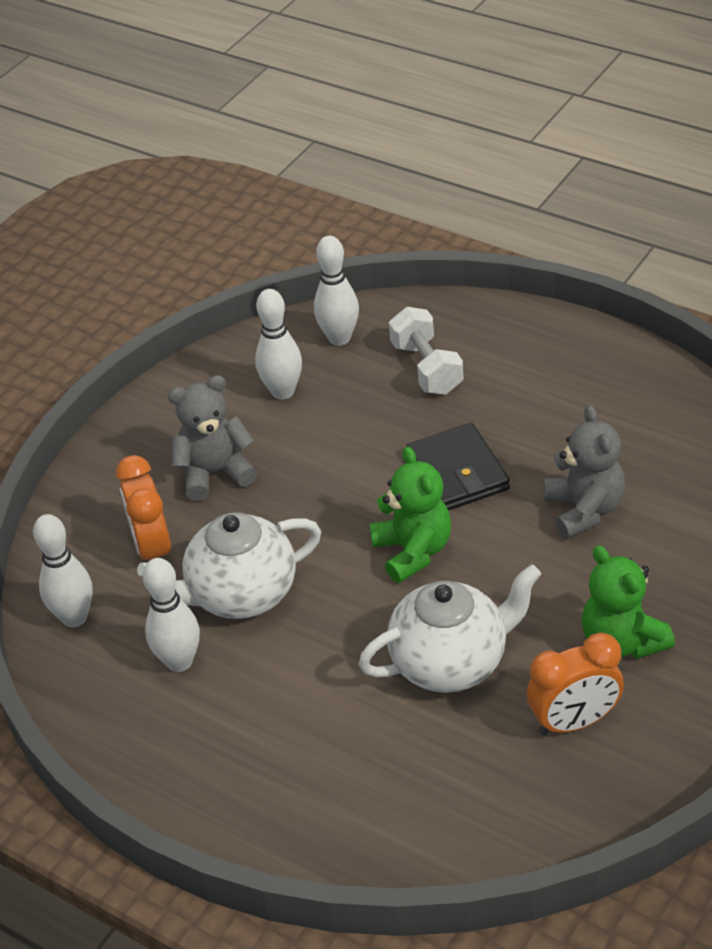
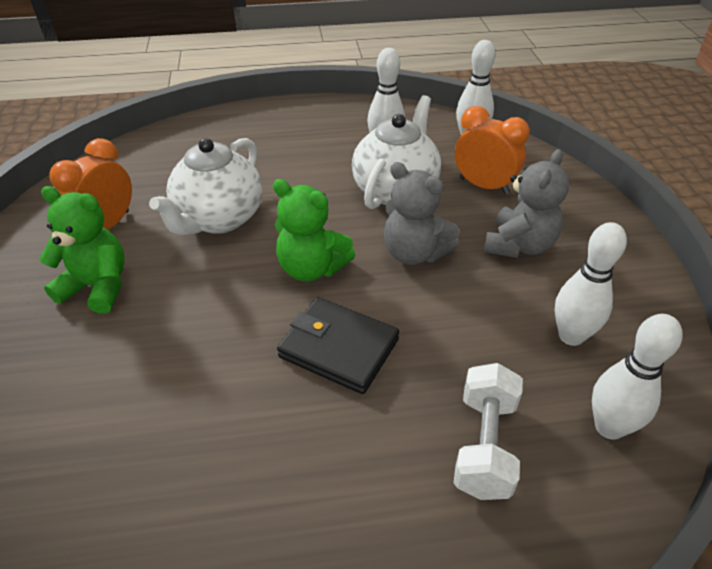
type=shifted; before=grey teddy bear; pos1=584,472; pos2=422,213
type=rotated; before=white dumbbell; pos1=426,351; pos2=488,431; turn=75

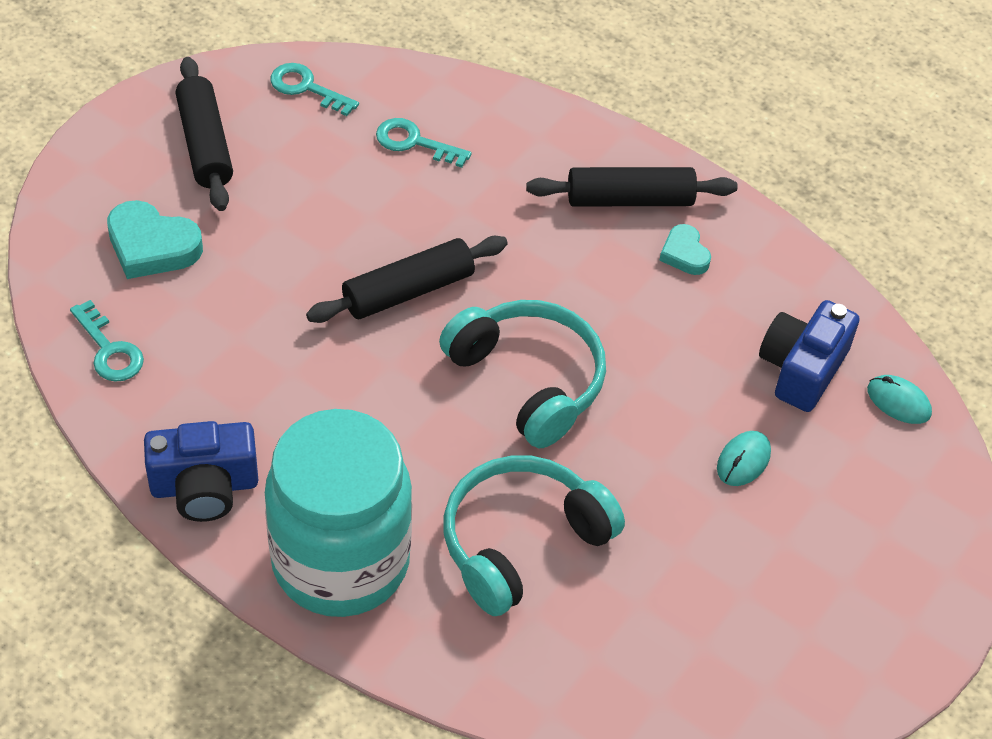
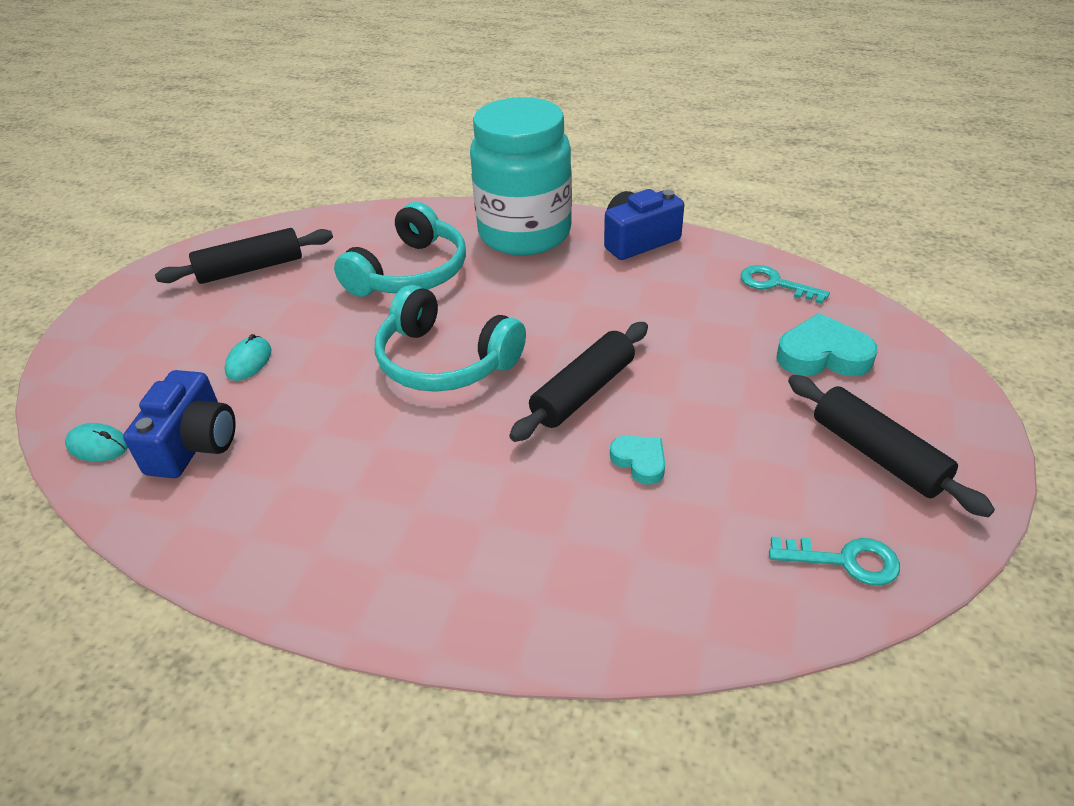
type=shifted; before=black rolling pin; pos1=632,187; pos2=244,256
type=shifted; before=turquoise heart; pos1=685,249; pos2=637,460
type=gone; before=turquoise key; pos1=424,143

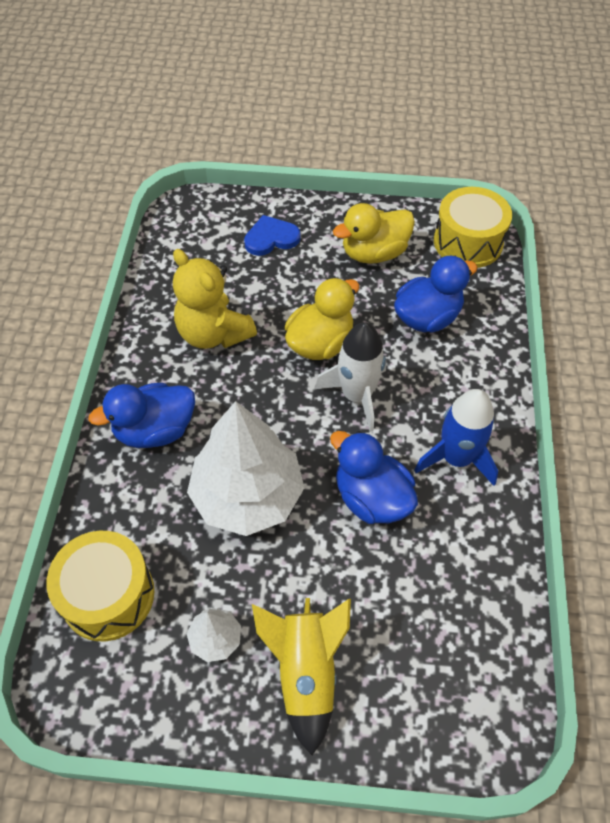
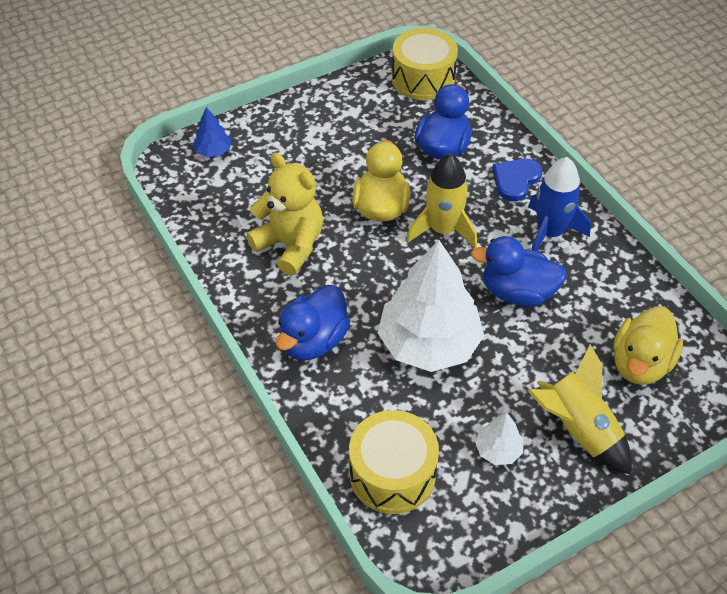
type=new; after=blue tree; pos2=212,132
type=rotated; before=yellow teddy bear; pos1=215,299; pos2=285,214; turn=-150
type=repainted; before=white rocket; after=yellow rocket; pos1=350,377; pos2=441,201
type=shifted; before=blue heart; pos1=272,235; pos2=517,180
type=shifted; before=yellow duck; pos1=374,233; pos2=648,345

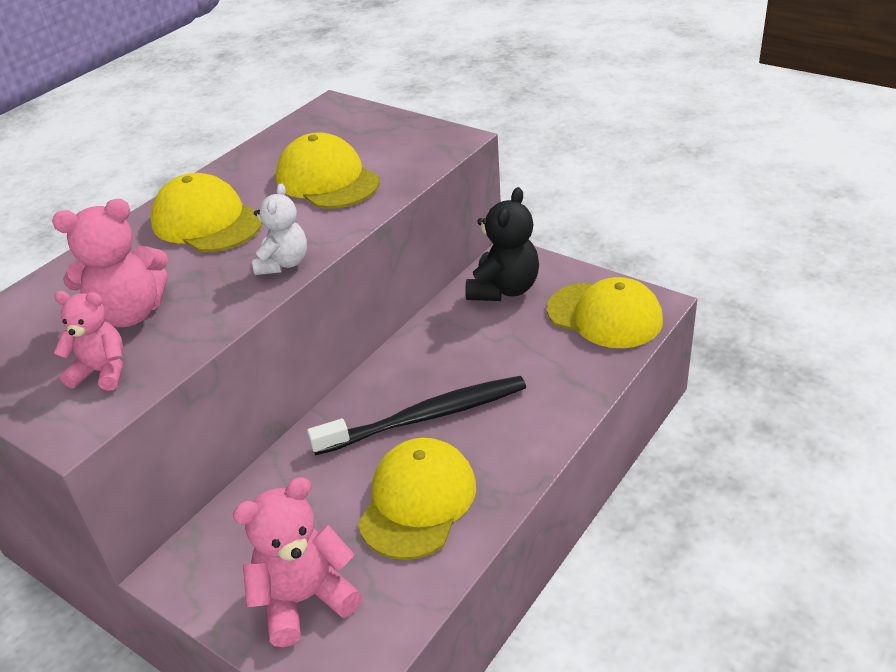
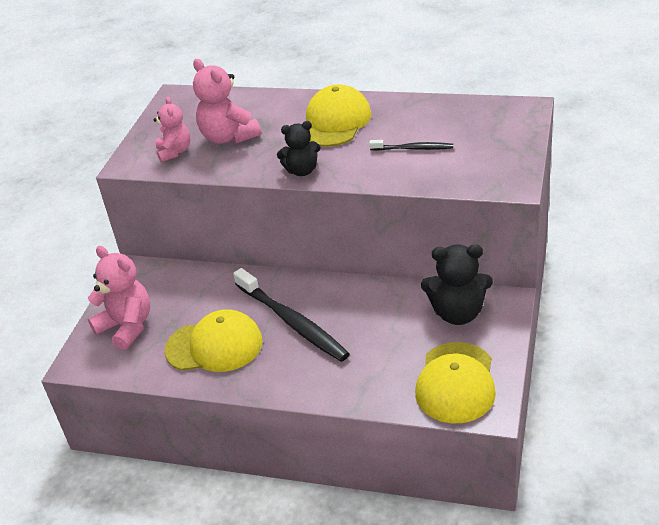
type=repainted; before=white teddy bear; after=black teddy bear; pos1=279,229; pos2=299,148
type=swapped; before=yellow cap; after=black toothbrush; pos1=328,170; pos2=411,145

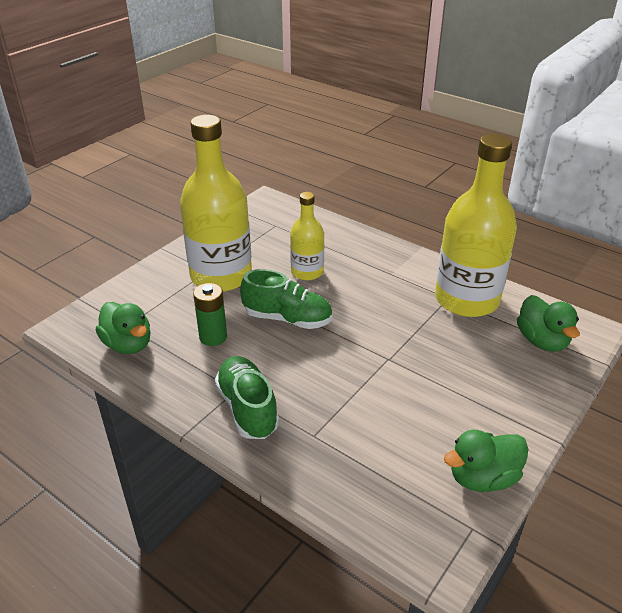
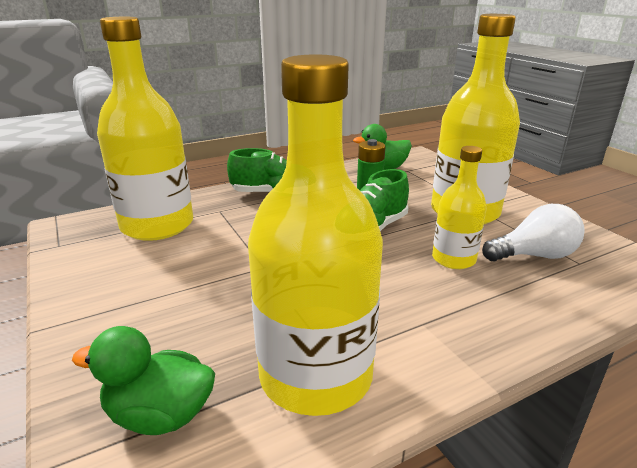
type=new; after=yellow bottle; pos2=145,129
type=new; after=white light bulb; pos2=533,232
type=gone; before=green duck; pos1=486,461

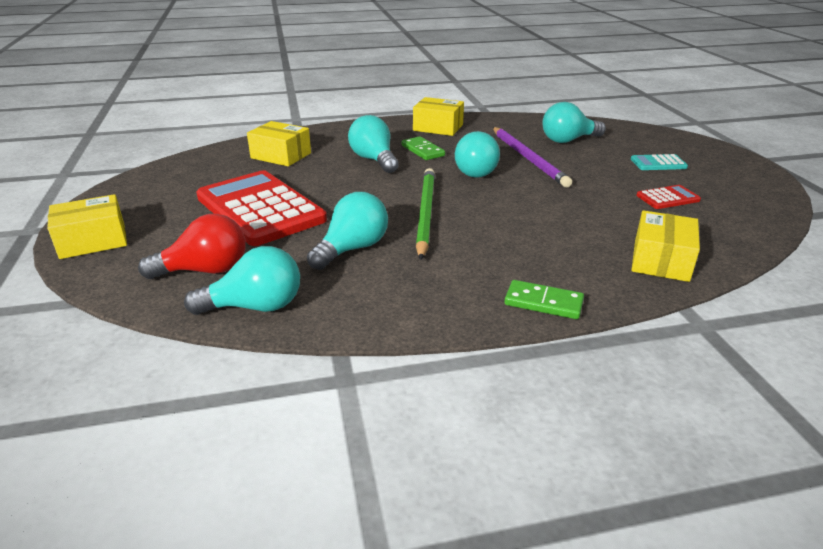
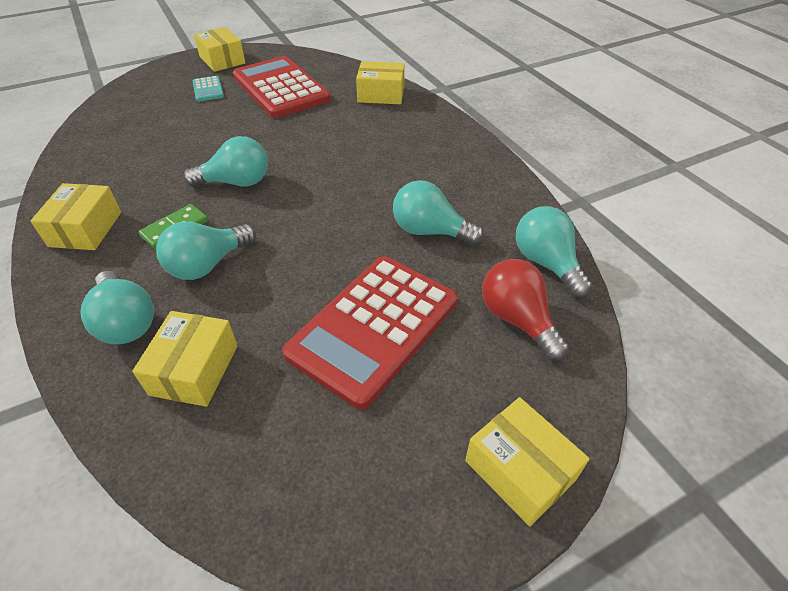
type=shifted; before=turquoise light bulb; pos1=574,122; pos2=117,307
type=new; after=yellow box; pos2=219,49
type=scaled; before=red calculator; pos1=668,197; pos2=282,87; scale=2.36
type=gone; before=green pencil; pos1=425,214
type=gone; before=purple pencil; pos1=532,157
type=gone; before=green domino; pos1=544,299

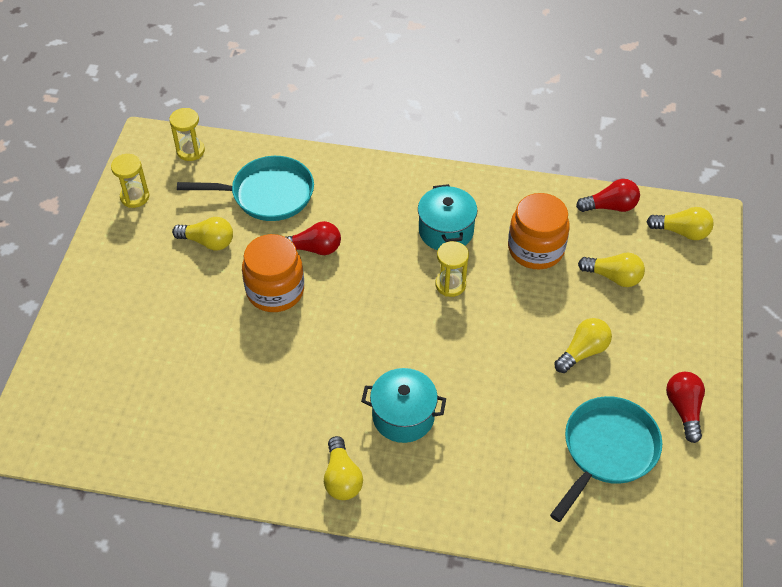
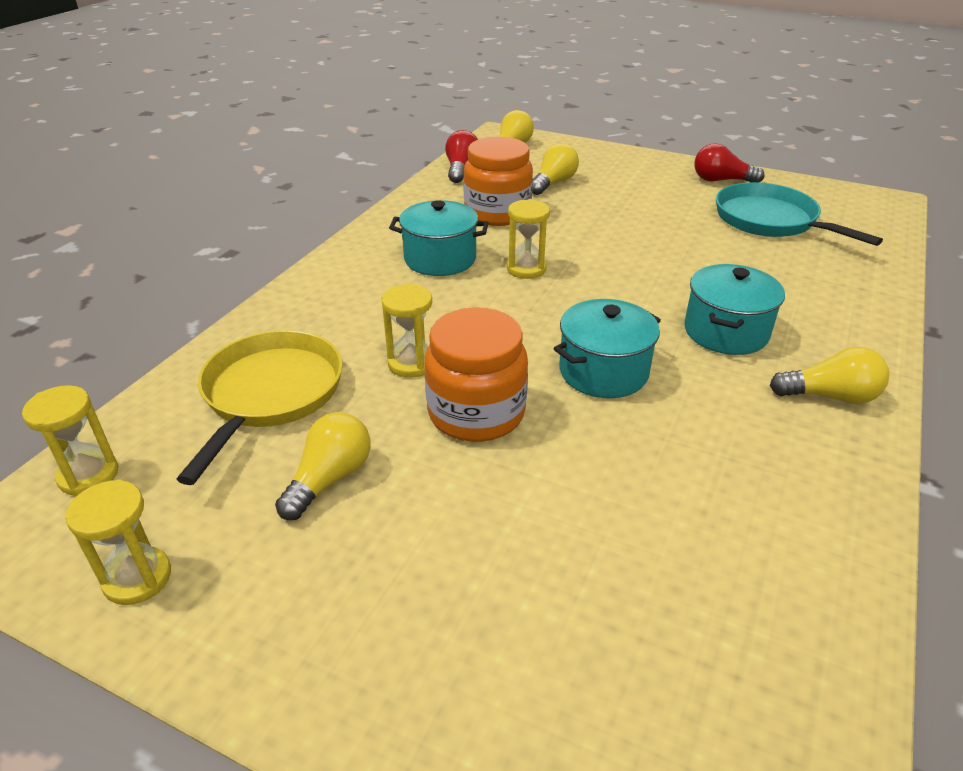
type=repainted; before=turquoise pan; after=yellow pan; pos1=245,188; pos2=260,407
type=swapped; before=red light bulb; after=yellow hourglass; pos1=313,238; pos2=406,331
type=new; after=turquoise pot; pos2=607,348
type=gone; before=yellow light bulb; pos1=583,345

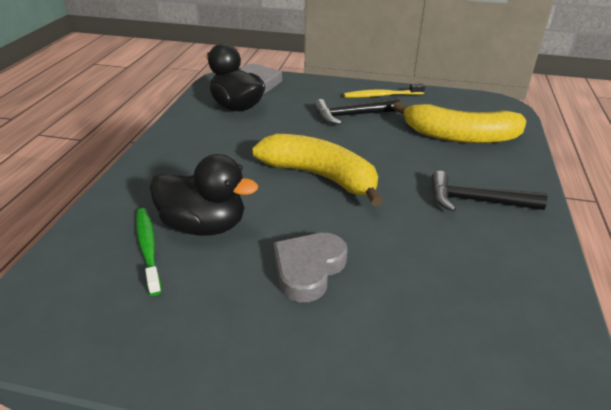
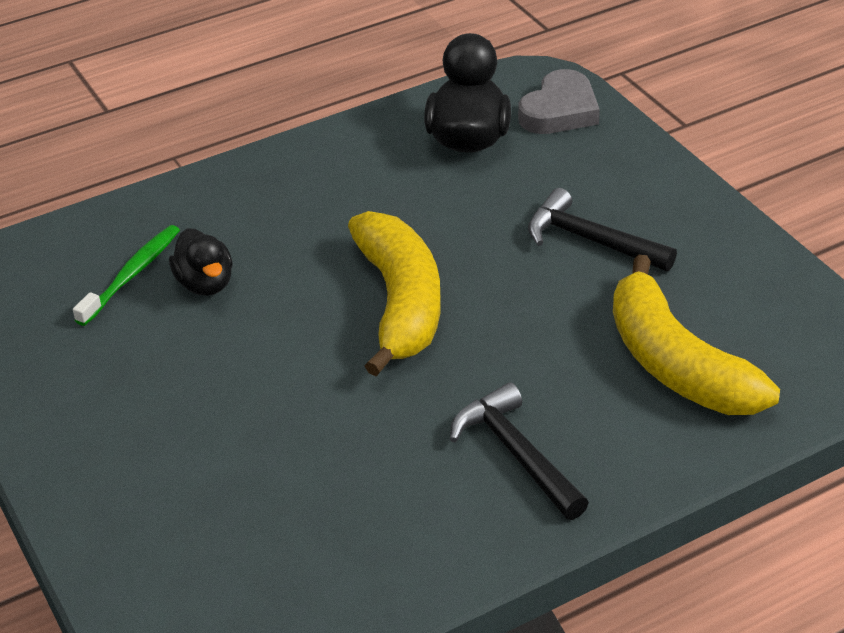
type=scaled; before=black duck; pos1=203,195; pos2=201,262; scale=0.64
type=gone; before=grey heart; pos1=311,267
type=gone; before=yellow toothbrush; pos1=384,90

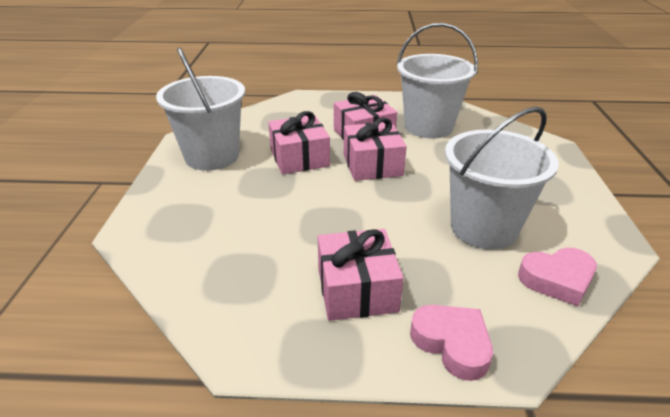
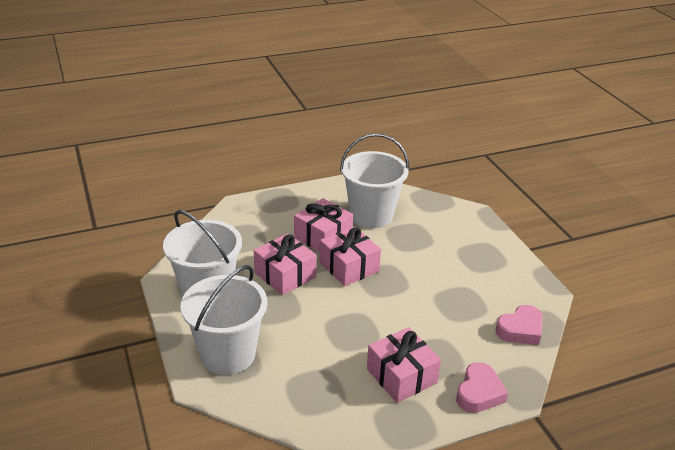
type=shifted; before=white bucket; pos1=502,178; pos2=224,320
type=rotated; before=pink heart; pos1=451,343; pos2=482,387; turn=90

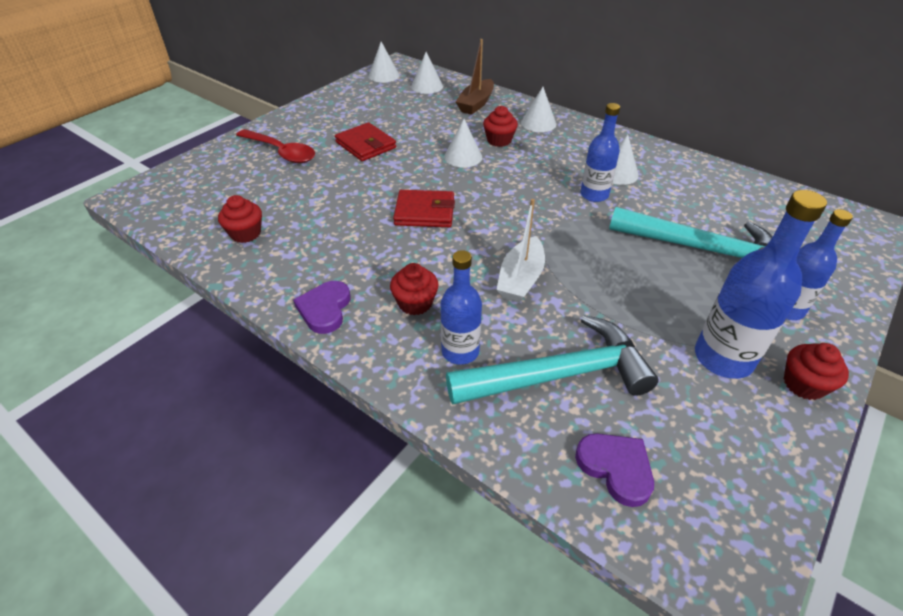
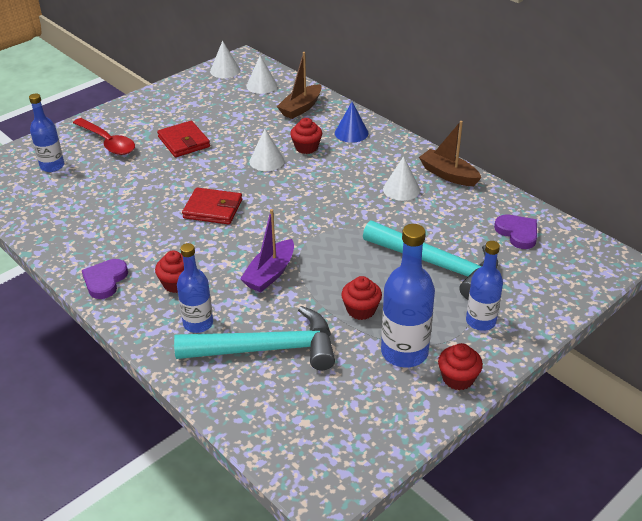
type=shifted; before=blue bottle; pos1=600,152; pos2=46,133
type=repainted; before=white boat; after=purple boat; pos1=520,251; pos2=267,250
type=repainted; before=white cone; after=blue cone; pos1=538,109; pos2=352,122
type=shifted; before=red cupcake; pos1=240,219; pos2=361,298
type=new; after=brown boat; pos2=450,153
type=shifted; before=purple heart; pos1=614,470; pos2=515,231

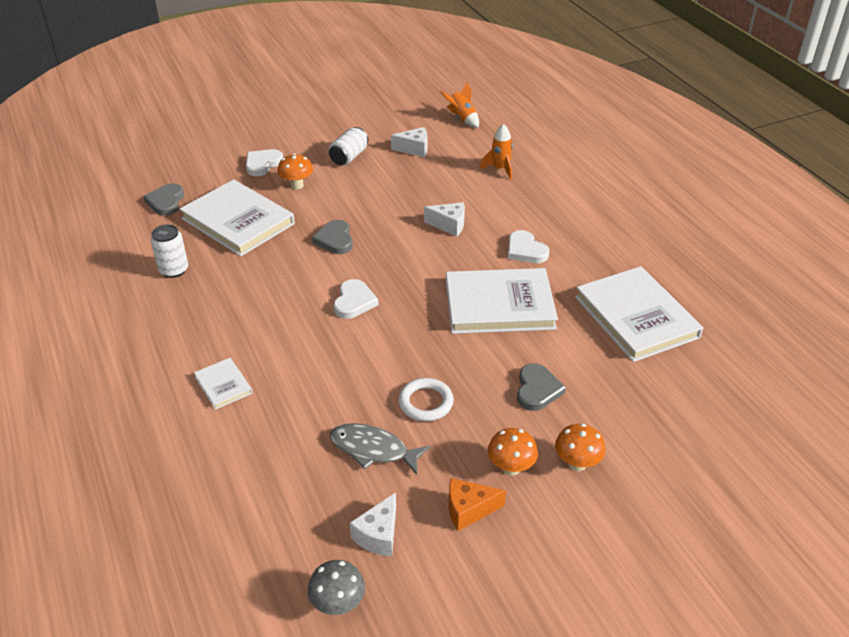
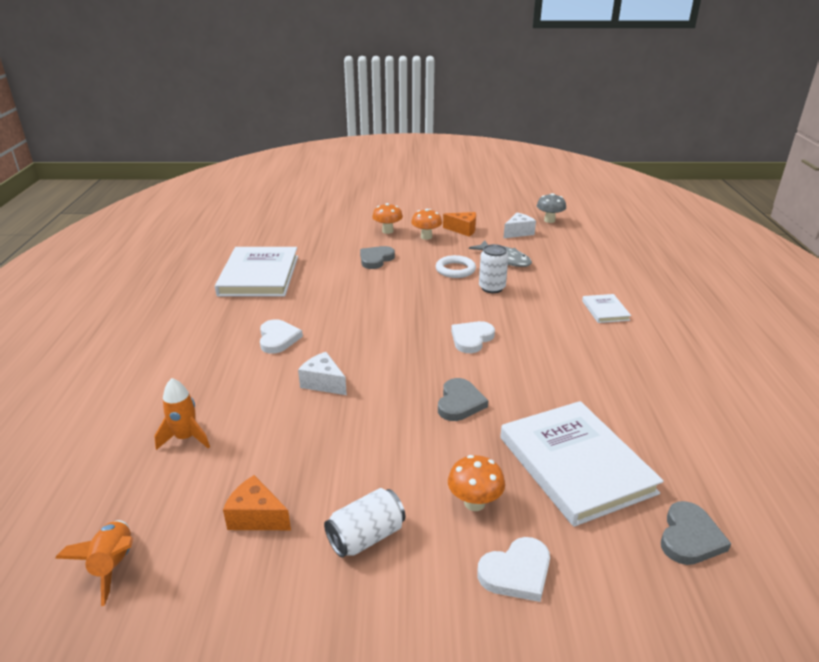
type=repainted; before=white cheese; after=orange cheese; pos1=409,142; pos2=257,502
type=shifted; before=white can; pos1=169,251; pos2=494,268
type=gone; before=white book; pos1=502,301

